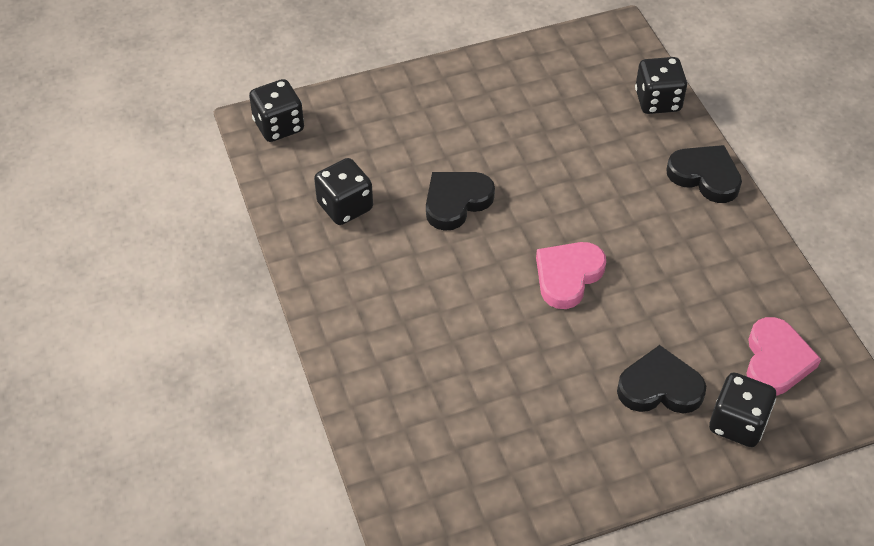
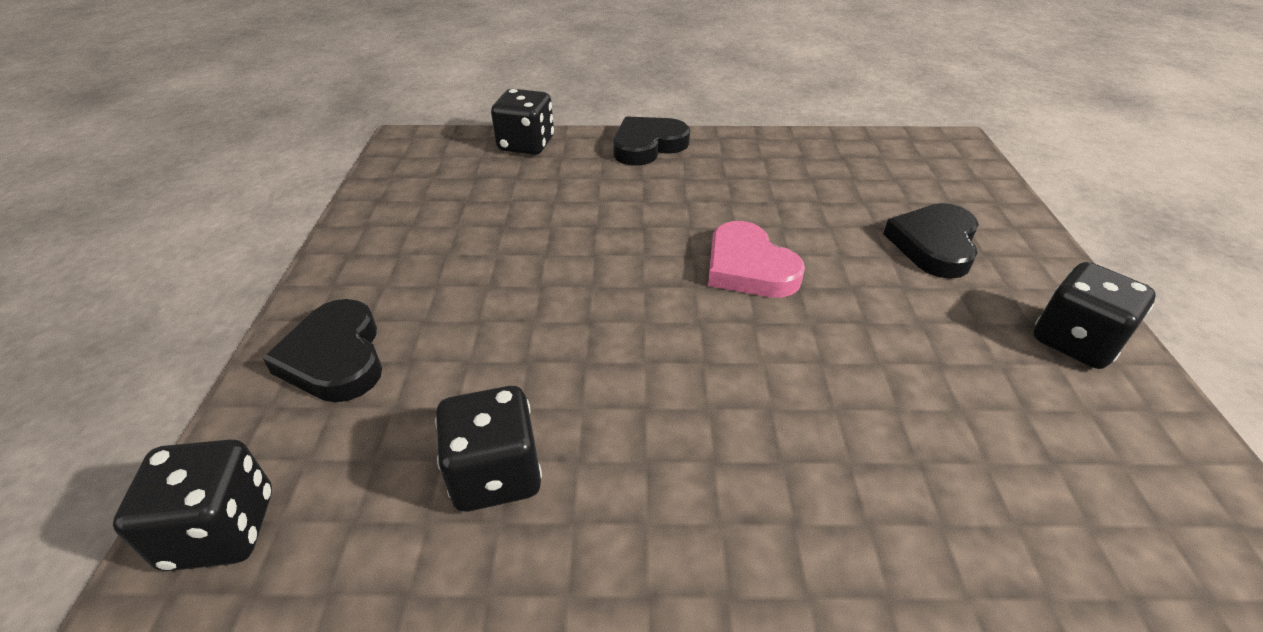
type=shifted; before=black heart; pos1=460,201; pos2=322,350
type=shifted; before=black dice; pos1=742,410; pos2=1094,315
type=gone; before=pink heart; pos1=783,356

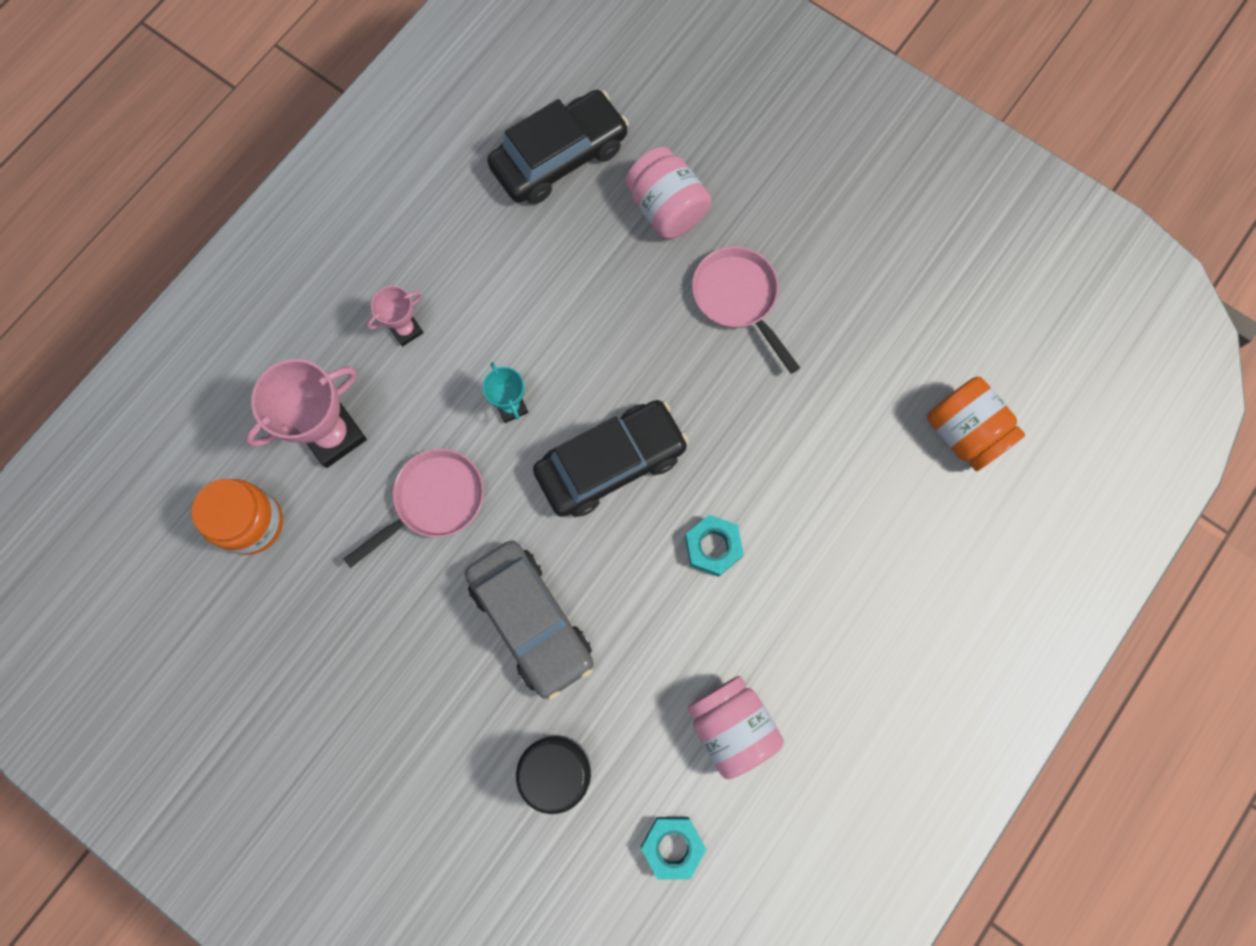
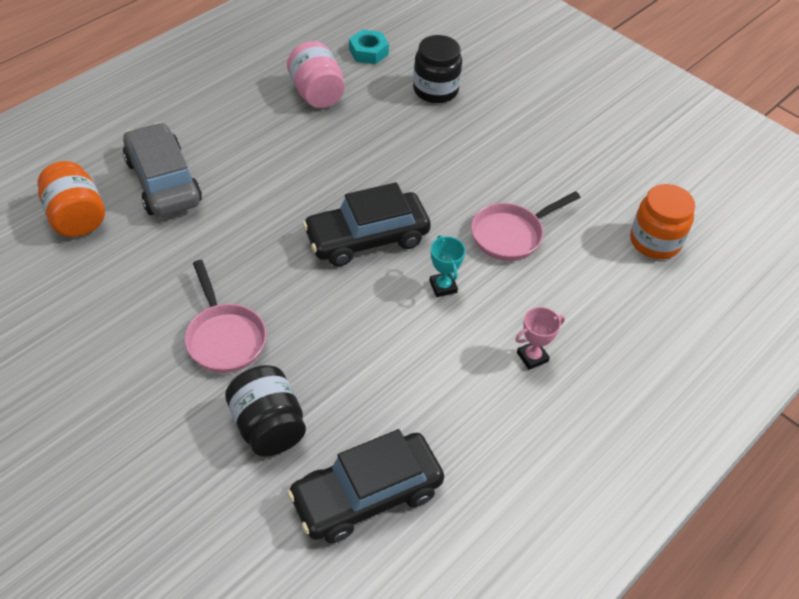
type=shifted; before=grey car; pos1=529,620; pos2=162,169
type=repainted; before=pink jar; after=black jar; pos1=668,193; pos2=265,411
type=gone; before=pink trophy; pos1=306,413
type=gone; before=turquoise nut; pos1=714,546

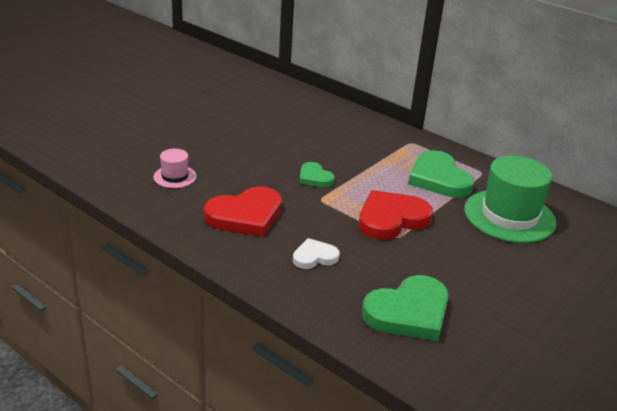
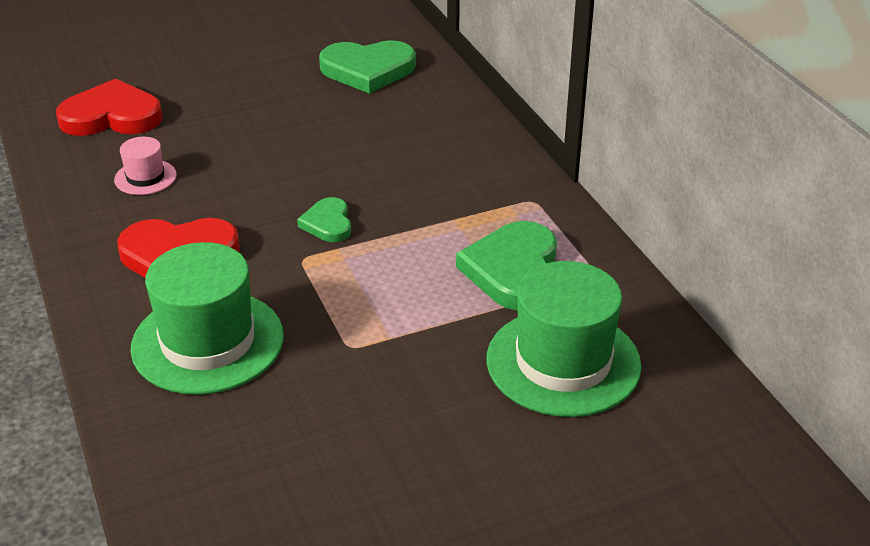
type=shifted; before=red heart; pos1=396,215; pos2=109,107
type=swapped; before=white heart; after=green hat; pos1=316,253; pos2=207,318
type=shifted; before=green heart; pos1=405,308; pos2=367,67

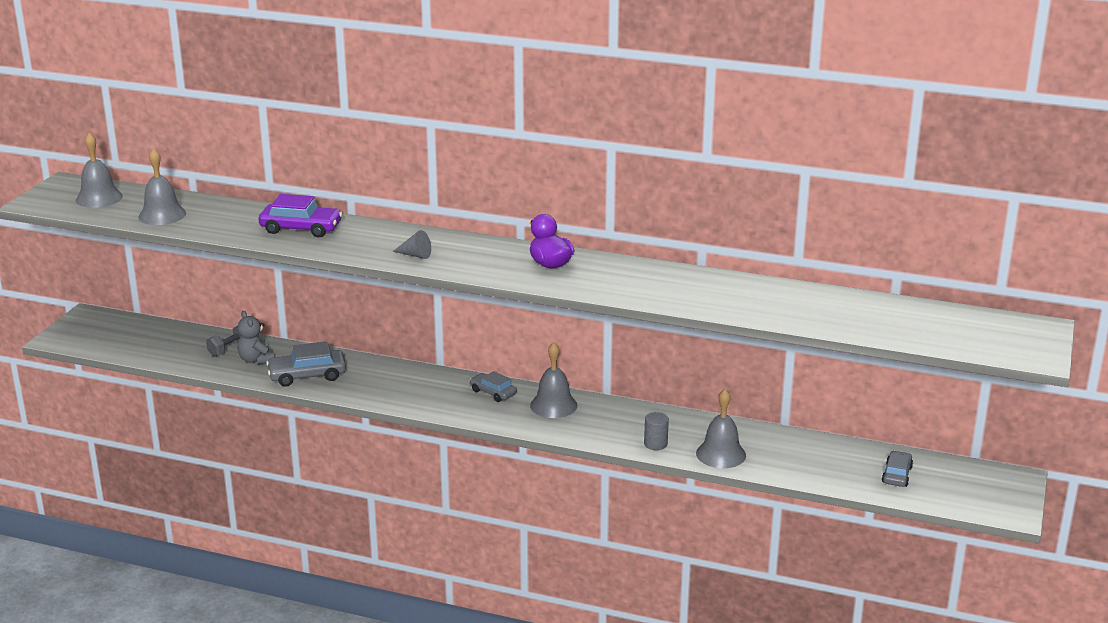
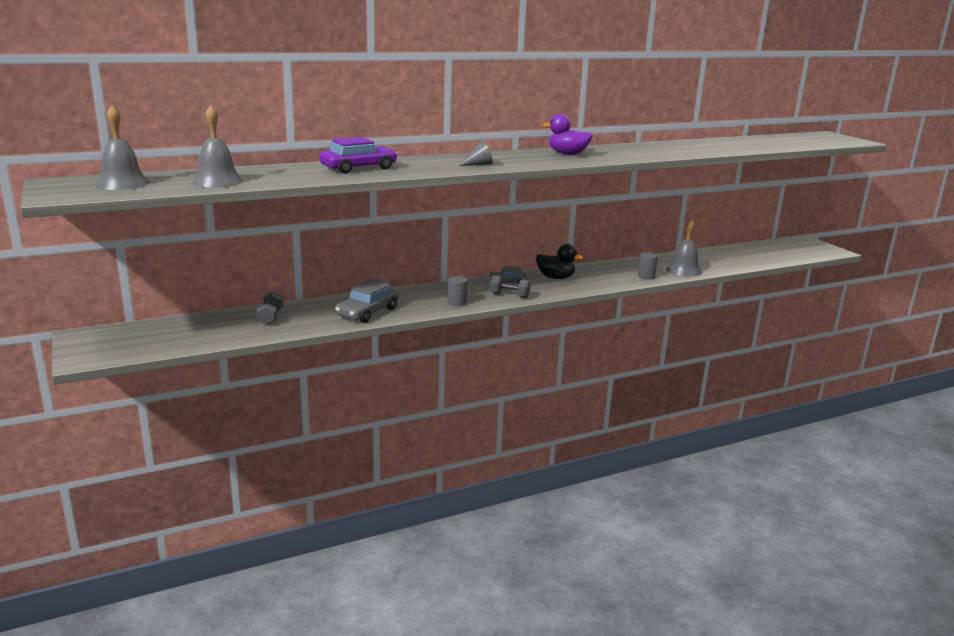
type=new; after=grey cylinder; pos2=457,291
type=new; after=grey dumbbell; pos2=510,286
type=swapped; before=grey bell; after=black duck; pos1=553,380; pos2=559,261
type=gone; before=grey teddy bear; pos1=255,337
type=gone; before=grey car; pos1=897,469

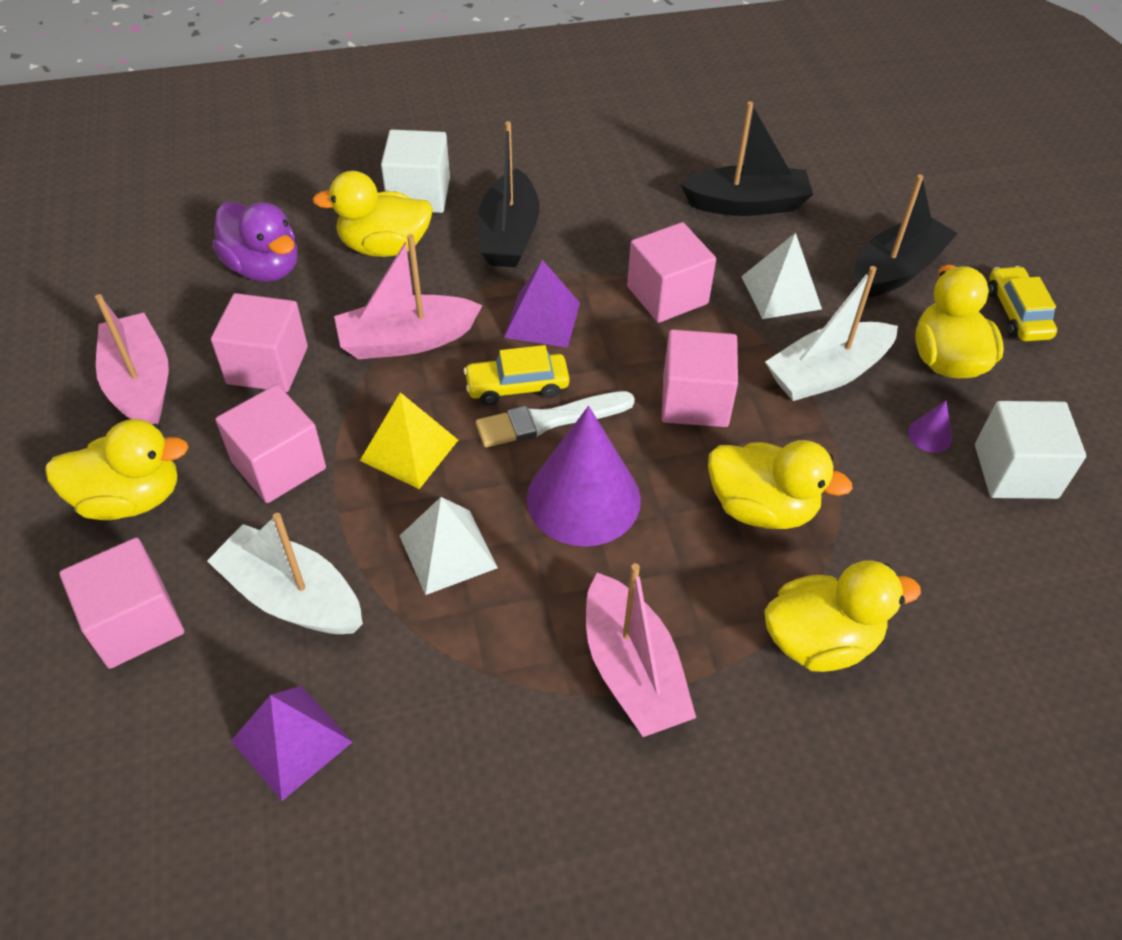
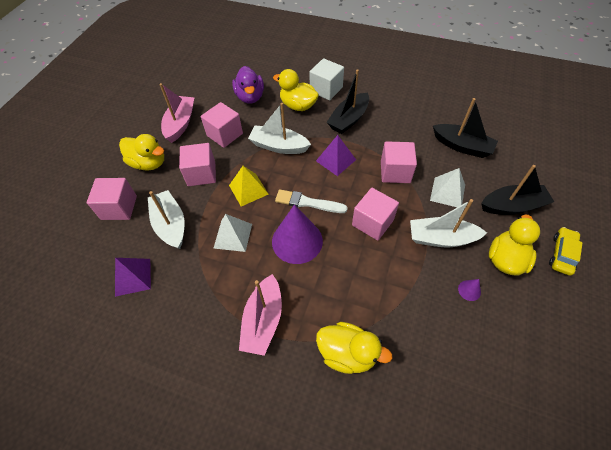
type=repainted; before=pink boat; after=white boat; pos1=408,296; pos2=279,128
type=gone; before=yellow car; pos1=517,375
type=gone; before=yellow duck; pos1=780,484
type=gone; before=white cube; pos1=1030,450

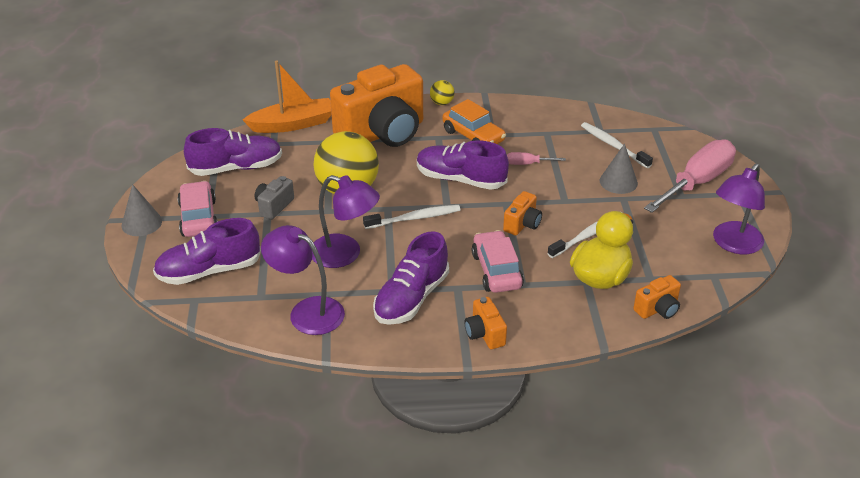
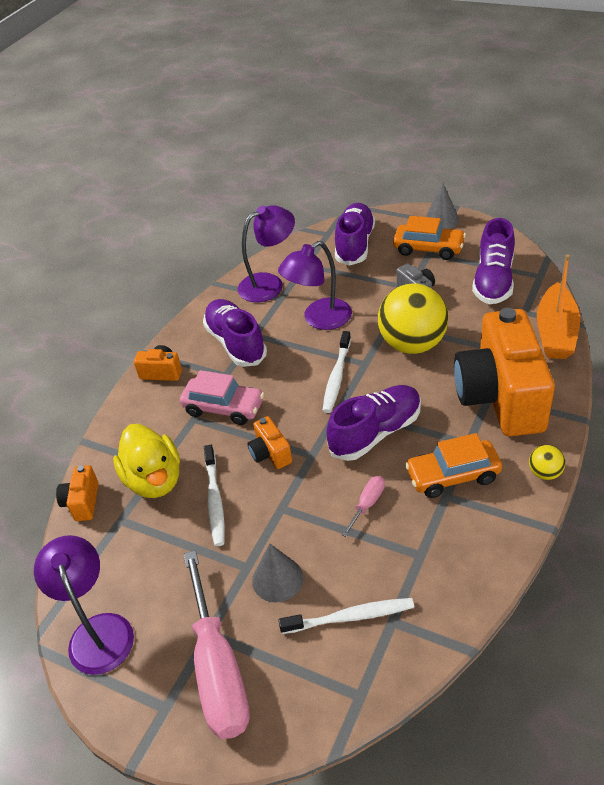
type=repainted; before=pink car; after=orange car; pos1=197,209; pos2=429,238

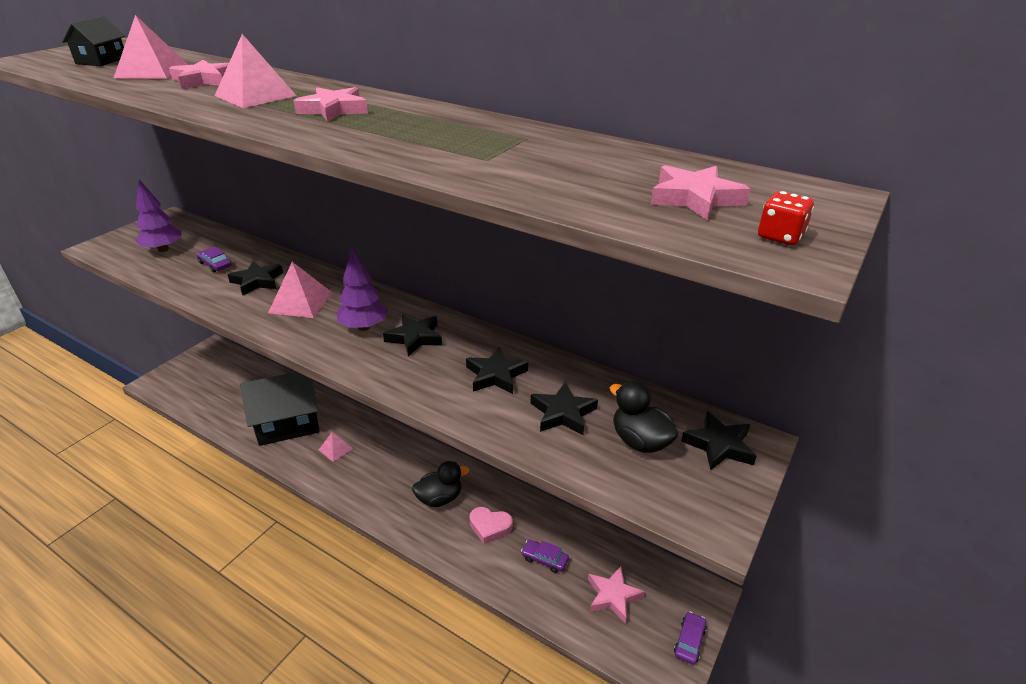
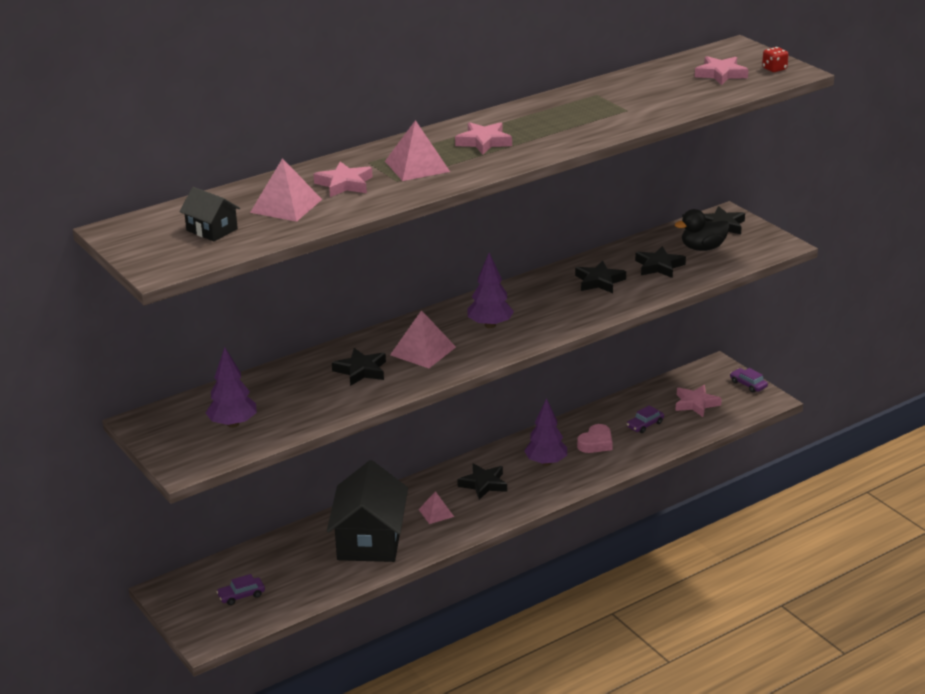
type=shifted; before=purple car; pos1=214,260; pos2=240,589
type=shifted; before=black star; pos1=412,336; pos2=482,481
type=swapped; before=black duck; after=purple tree; pos1=440,484; pos2=545,432

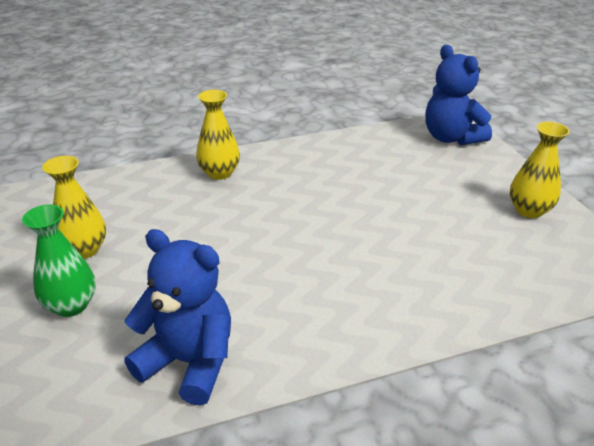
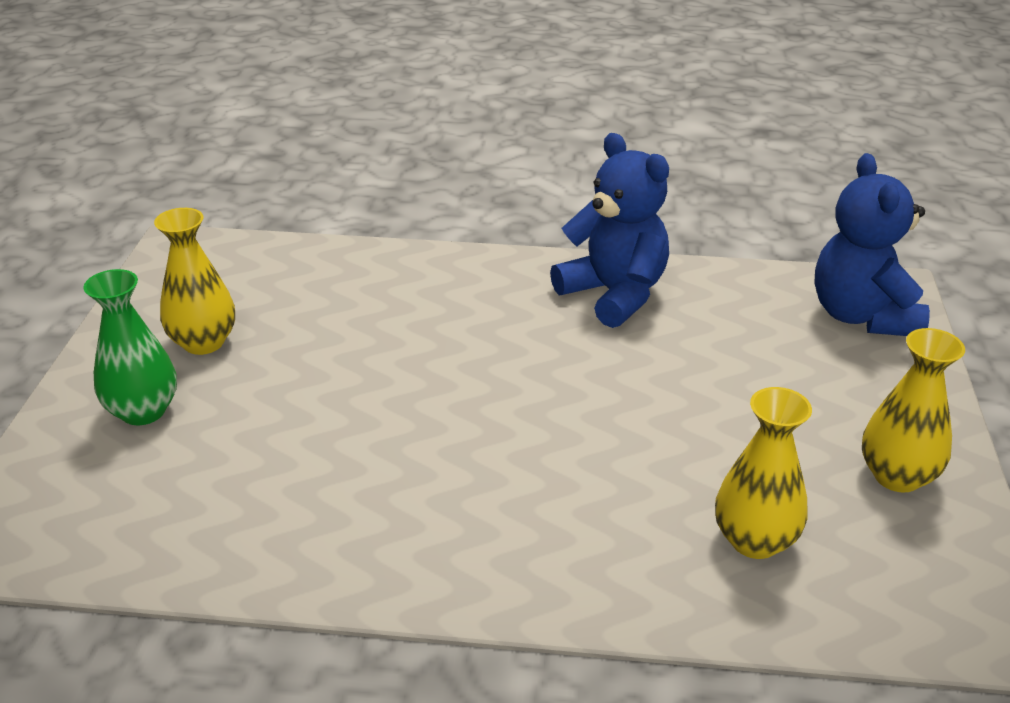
type=shifted; before=blue teddy bear; pos1=178,317; pos2=609,230
type=shifted; before=yellow vase; pos1=218,135; pos2=763,473

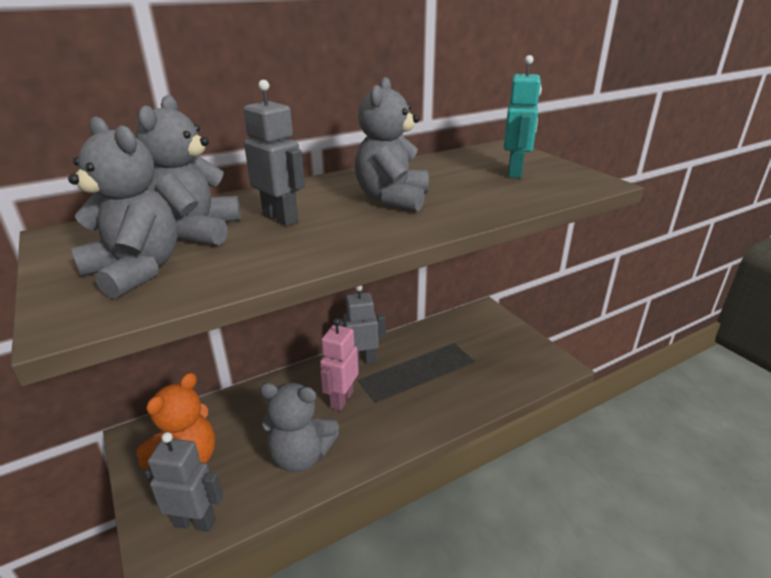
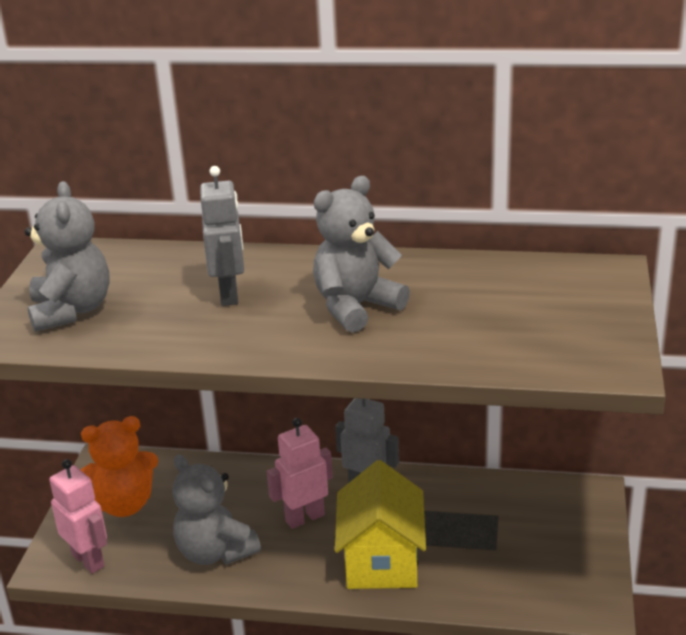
type=repainted; before=grey robot; after=pink robot; pos1=184,482; pos2=78,516
type=new; after=yellow house; pos2=380,524
type=gone; before=grey teddy bear; pos1=188,170
type=gone; before=turquoise robot; pos1=523,116

